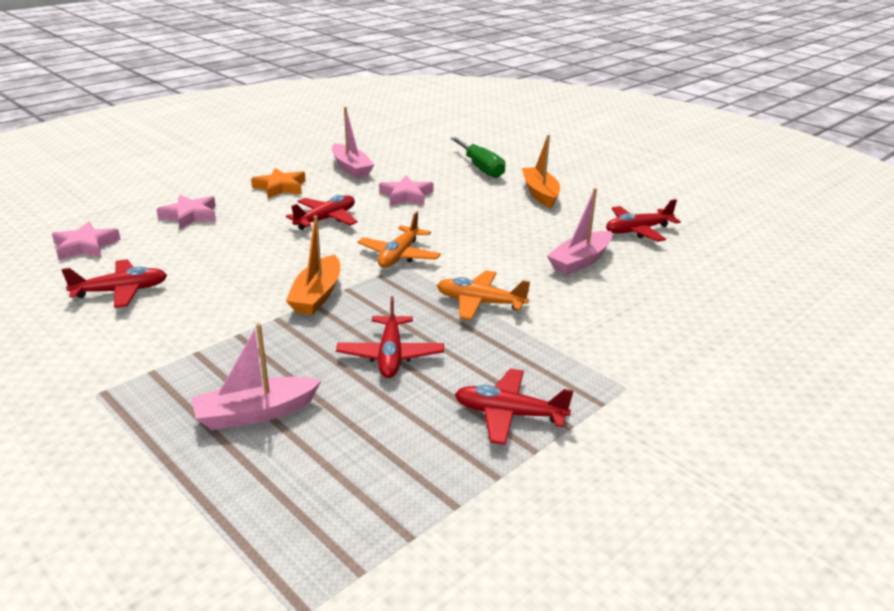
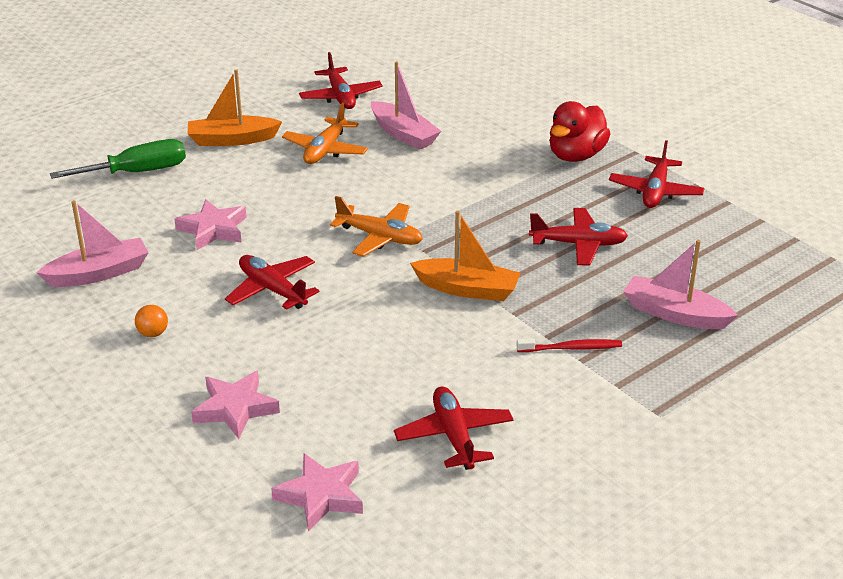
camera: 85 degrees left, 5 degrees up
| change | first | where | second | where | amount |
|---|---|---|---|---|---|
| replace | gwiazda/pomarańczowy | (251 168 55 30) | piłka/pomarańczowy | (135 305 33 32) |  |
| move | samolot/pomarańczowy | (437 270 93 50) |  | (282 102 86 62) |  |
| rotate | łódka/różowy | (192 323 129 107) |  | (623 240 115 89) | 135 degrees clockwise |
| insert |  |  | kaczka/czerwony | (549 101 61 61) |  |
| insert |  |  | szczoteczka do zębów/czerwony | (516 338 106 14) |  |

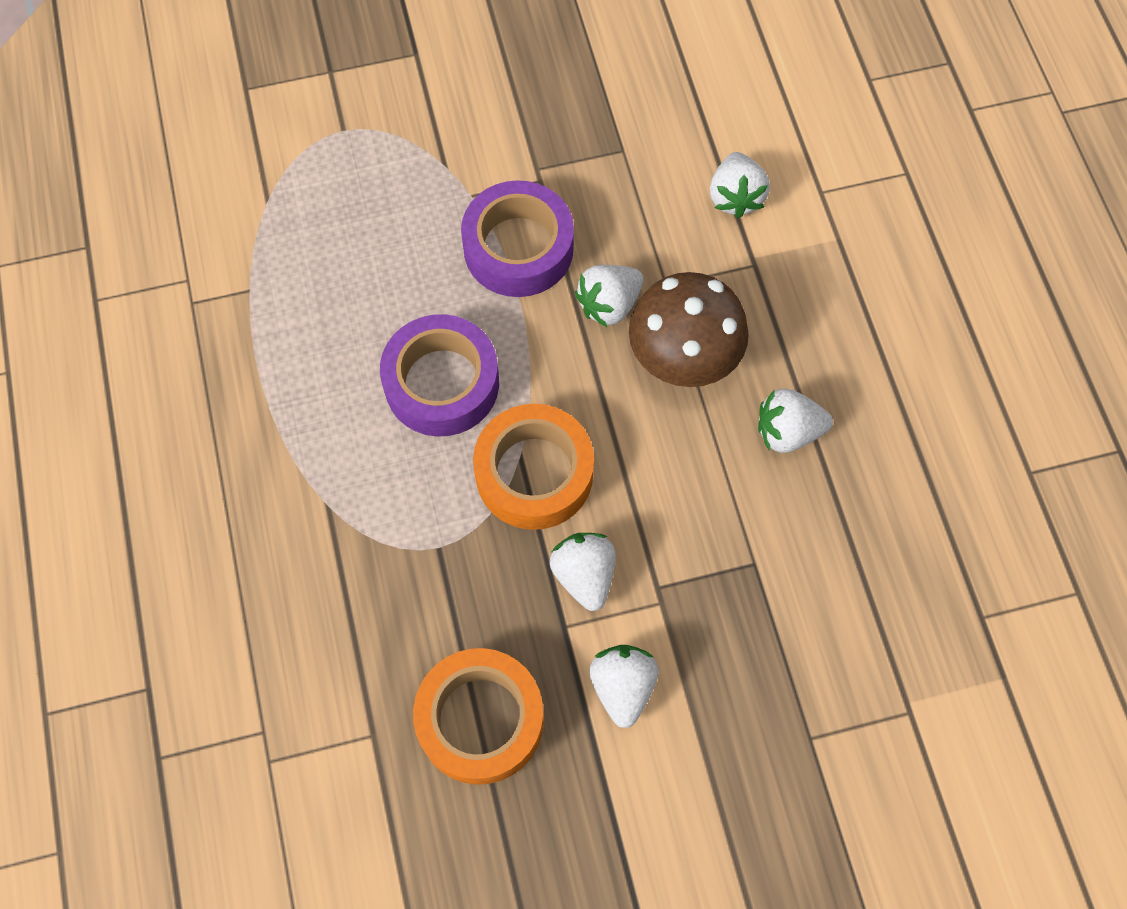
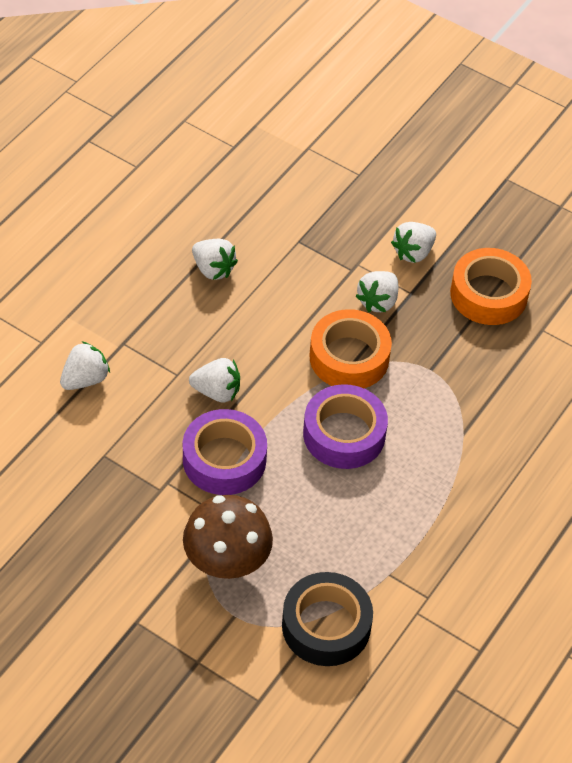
camera: 135 degrees left, 15 degrees down
| change | first | where | second | where | amount |
|---|---|---|---|---|---|
| move | grzyb/brązowy | (629 272 120 115) |  | (183 495 90 84) |  |
| insert |  |  | taśma klejąca/czarny | (282 572 91 94) |  |

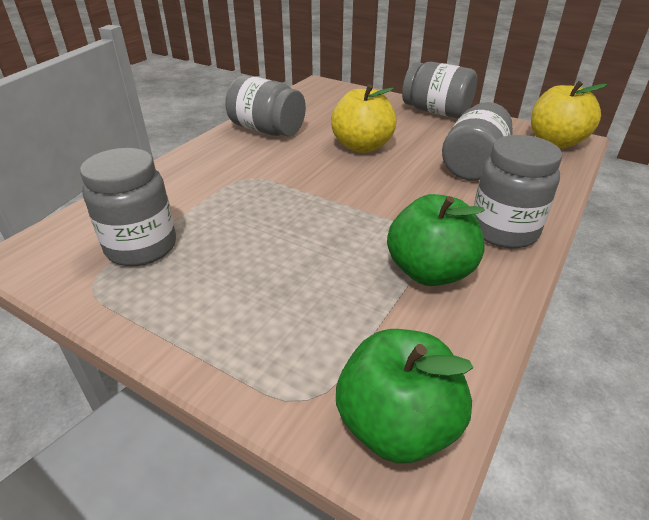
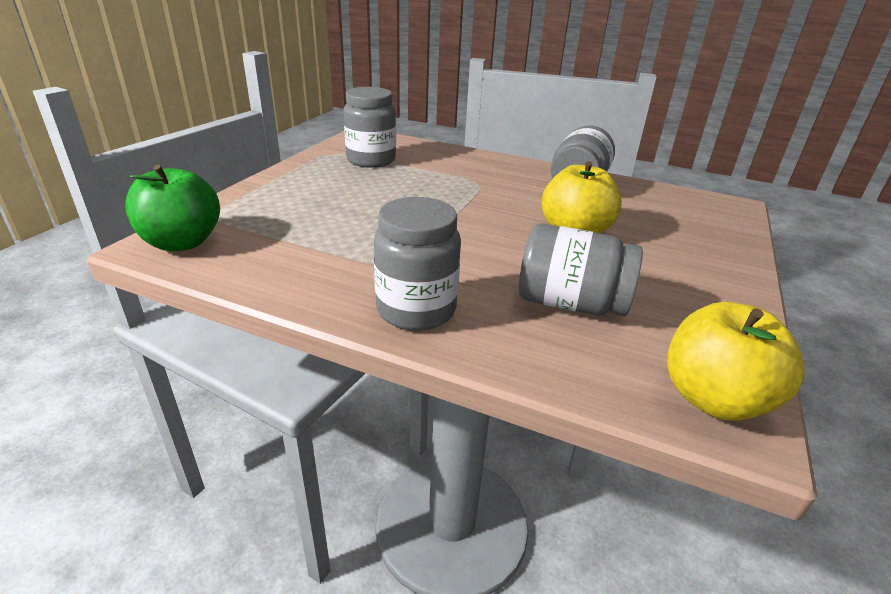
camera: 80 degrees right, 5 degrees down
| change | first | where | second | where | amount |
|---|---|---|---|---|---|
| delete | słoik/szary | (402 62 75 56) |  |  |  |
| delete | jabłko/zielony | (387 194 98 92) |  |  |  |

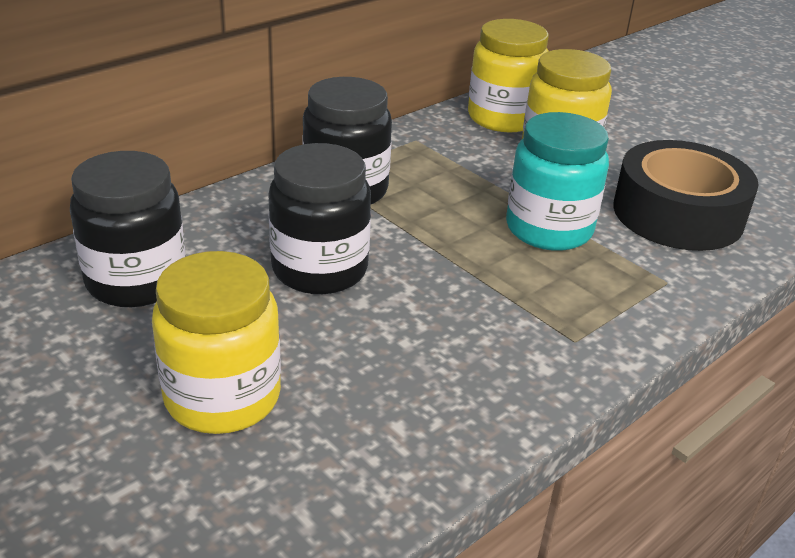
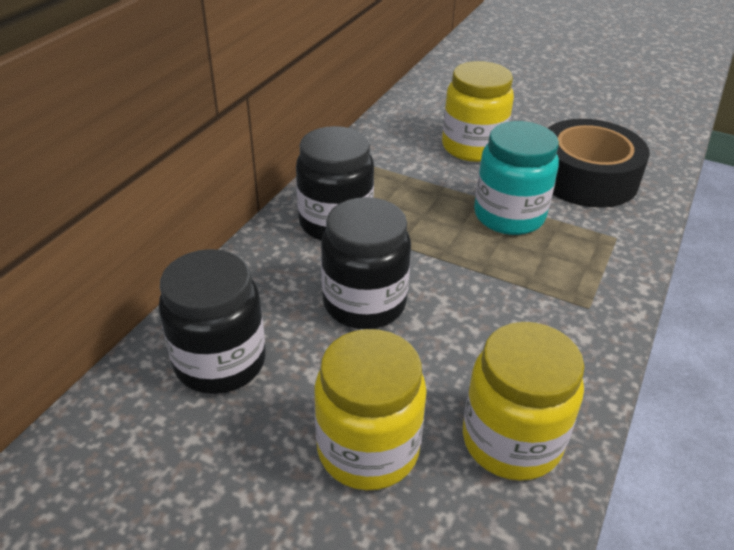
camera: 20 degrees left, 5 degrees up
| change | first | where | second | where | amount |
|---|---|---|---|---|---|
| move | słoik/żółty | (468 19 81 113) |  | (463 322 122 159) |  |

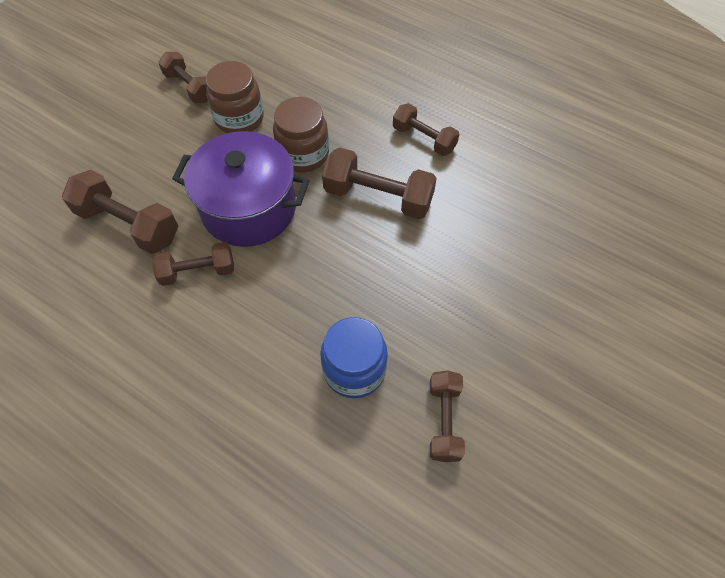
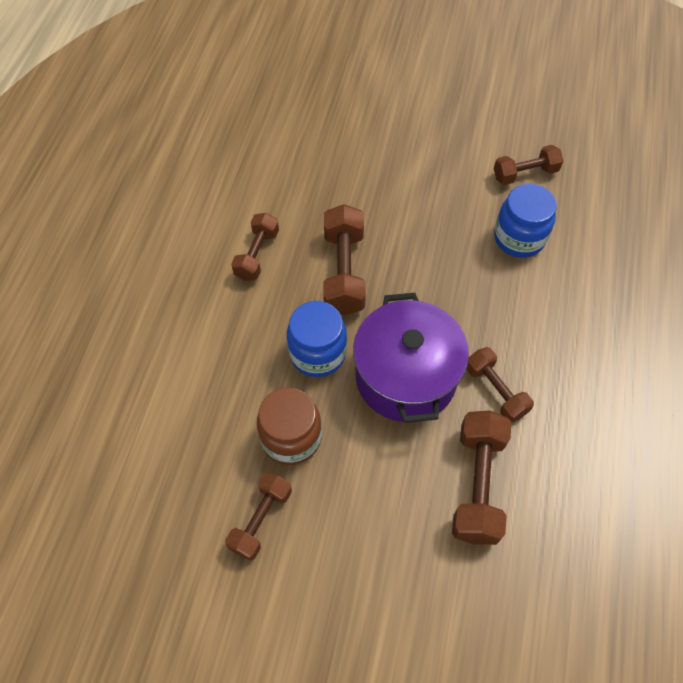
camera: 110 degrees left, 0 degrees up
| change | first | where | second | where | amount |
|---|---|---|---|---|---|
| recolor | słoik/brązowy | (273 97 56 75) | słoik/niebieski | (287 301 60 76) |  |

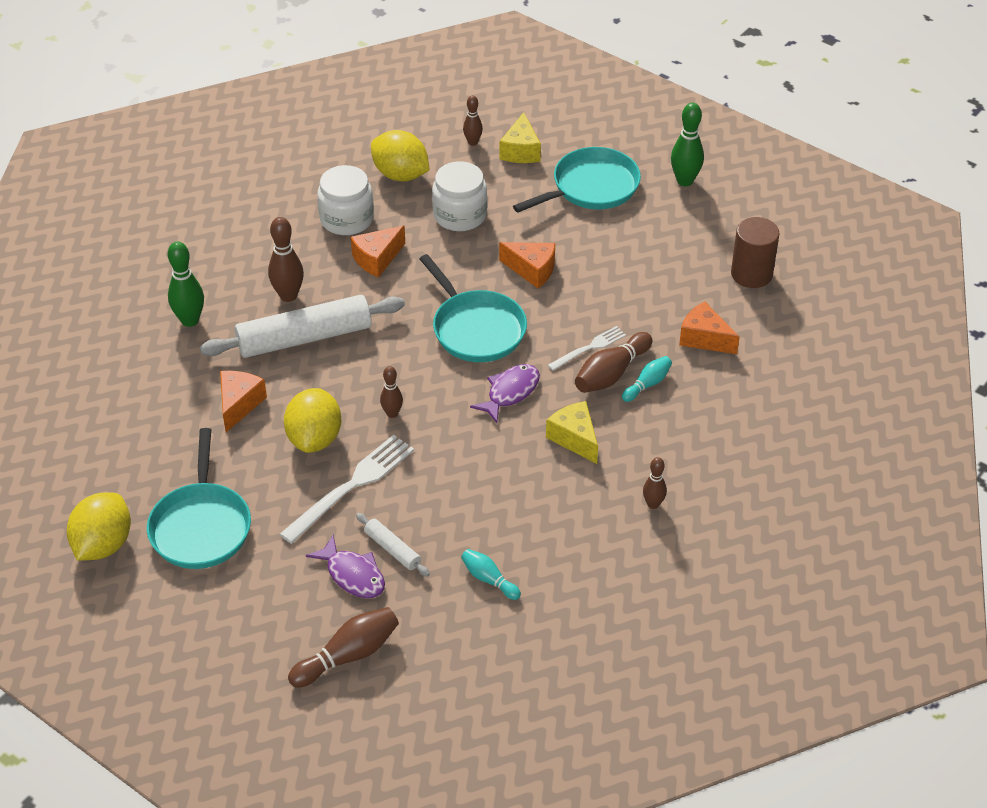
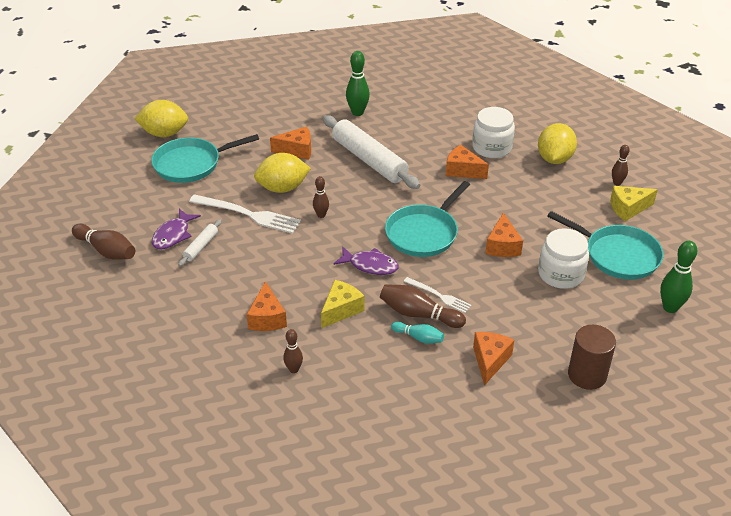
camera: 70 degrees right, 5 degrees down
| change | first | where | second | where | amount |
|---|---|---|---|---|---|
| move | słoik/biały | (432 161 55 70) |  | (538 228 51 61) |  |
| delete | kręgiel/brązowy | (268 217 36 85) |  |  |  |
| delete | kręgiel/turkusowy | (461 549 60 51) |  |  |  |
| insert |  |  | ser/pomarańczowy | (247 281 40 50) |  |

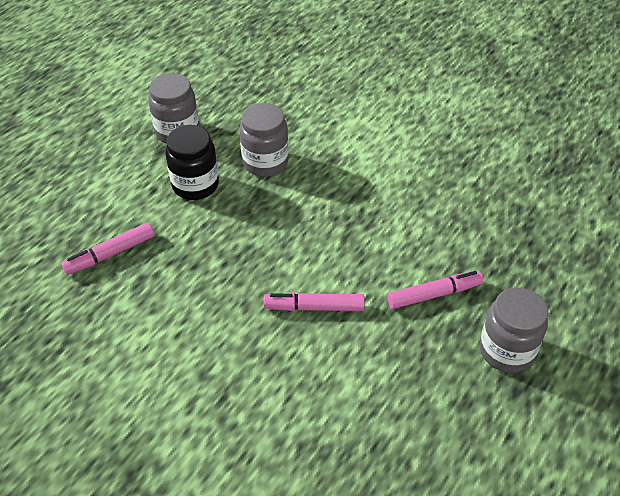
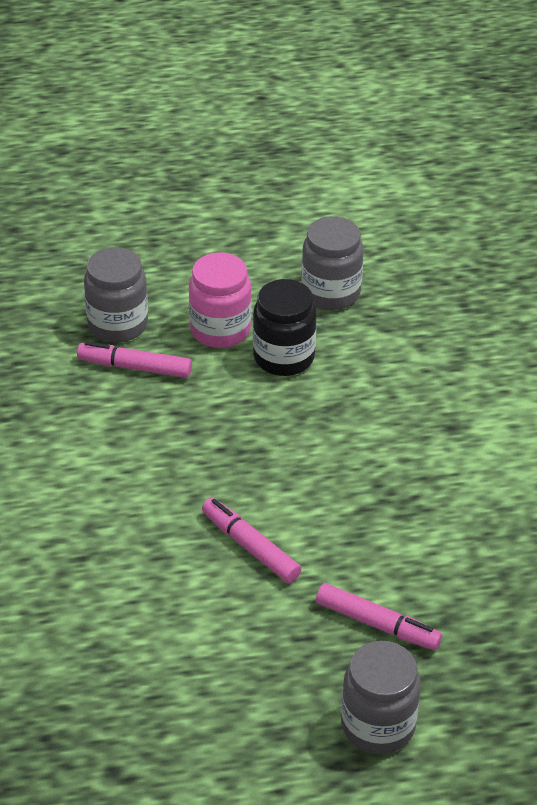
camera: 45 degrees right, 5 degrees down
| change | first | where | second | where | amount |
|---|---|---|---|---|---|
| move | słoik/szary | (239 103 50 74) |  | (84 247 64 96) |  |
| insert |  |  | słoik/różowy | (189 252 63 96) |  |

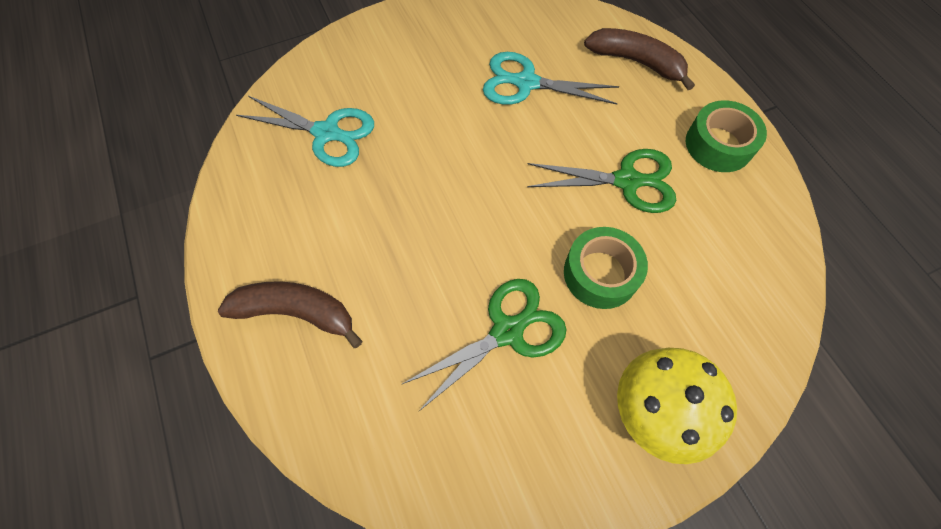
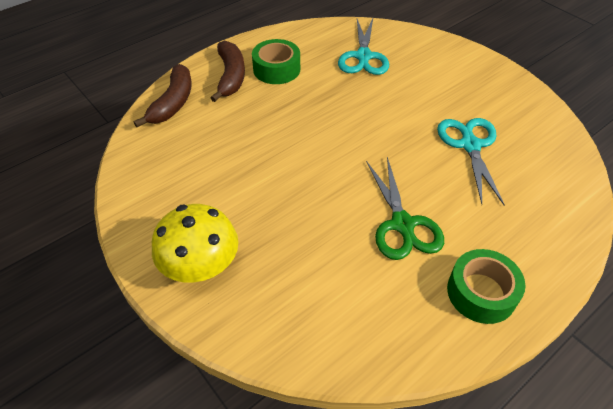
camera: 75 degrees right, 15 degrees down
| change | first | where | second | where | amount |
|---|---|---|---|---|---|
| move | banan/brązowy | (584 28 111 62) |  | (134 64 58 63) |  |
| move | taśma klejąca/zielony | (564 227 84 82) |  | (252 39 48 45) |  |
| delete | nożyczki/zielony | (402 279 165 132) |  |  |  |

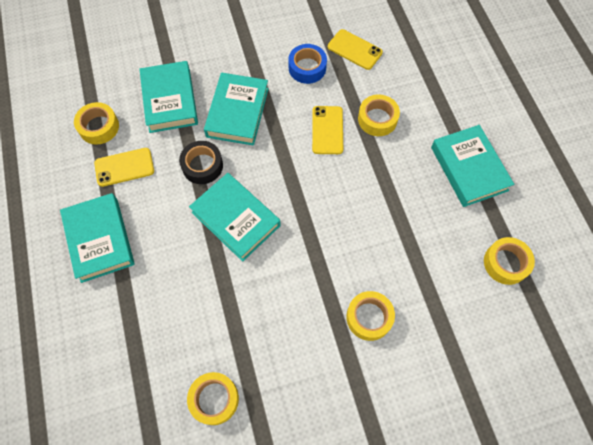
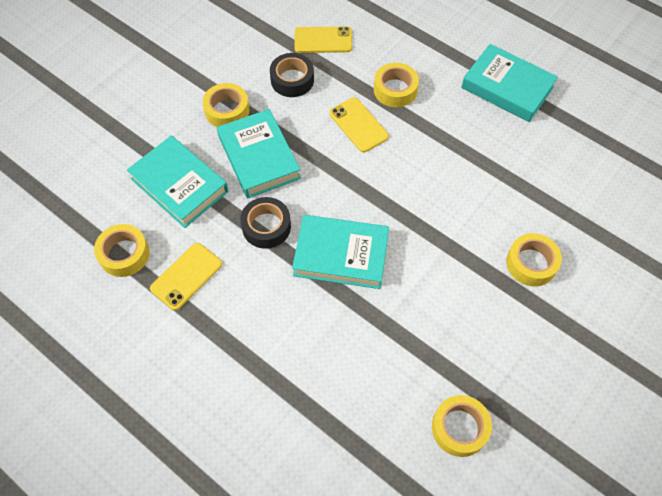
camera: 35 degrees left, 5 degrees down
| change | first | where | second | where | amount |
|---|---|---|---|---|---|
| recolor | taśma klejąca/niebieski | (288 44 39 40) | taśma klejąca/czarny | (270 53 44 44) |  |
| delete | książka/turkusowy | (60 193 75 90) |  |  |  |
| move | taśma klejąca/żółty | (484 237 51 48) |  | (202 83 47 44) |  |

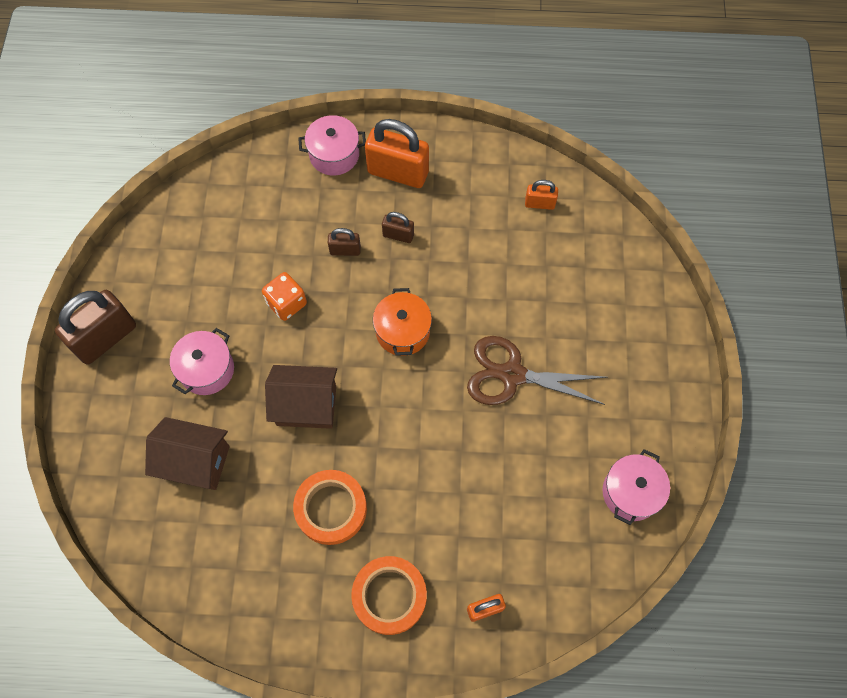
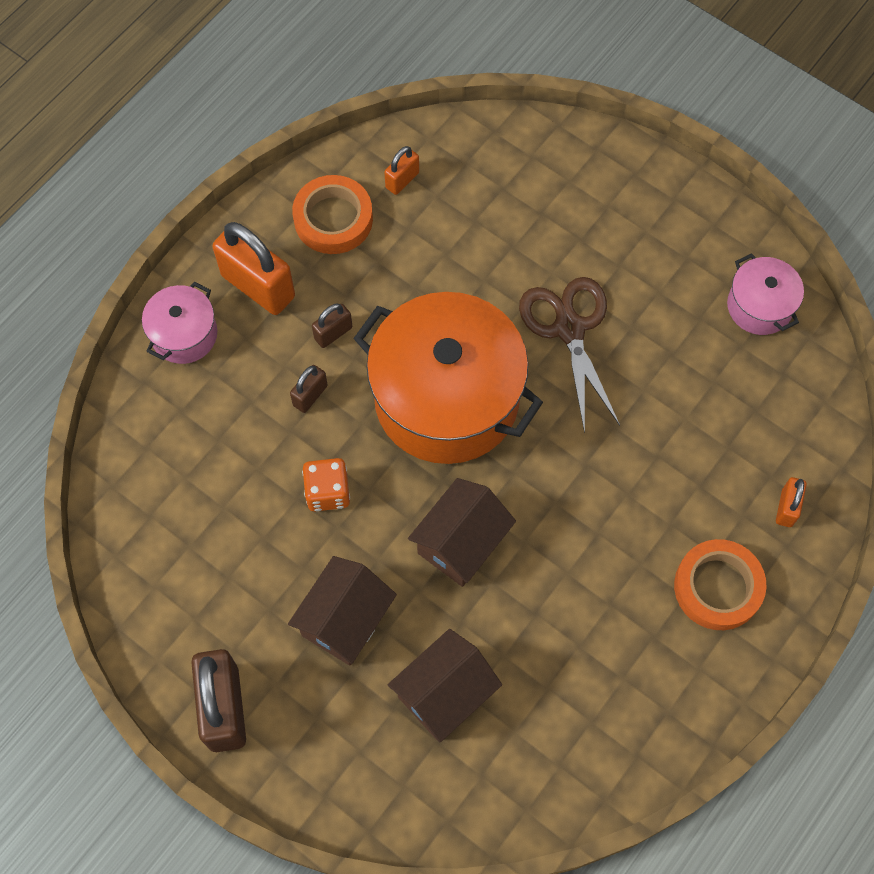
camera: 55 degrees left, 0 degrees up
| change | first | where | second | where | amount |
|---|---|---|---|---|---|
| rotate | kłódka/pomarańczowy | (365 119 64 69) |  | (213 222 82 93) | 75 degrees clockwise |
| resize | garnek/pomarańczowy | (373 288 59 68) |  | (353 292 190 172) | x2.13 |
| replace | garnek/różowy | (170 328 64 67) | domek/brązowy | (288 556 109 110) |  |
| rotate | nożyczki/brązowy | (467 336 140 69) |  | (519 277 101 157) | 120 degrees clockwise |
| move | taśma klejąca/pomarańczowy | (293 470 74 75) |  | (292 175 81 79) |  |

